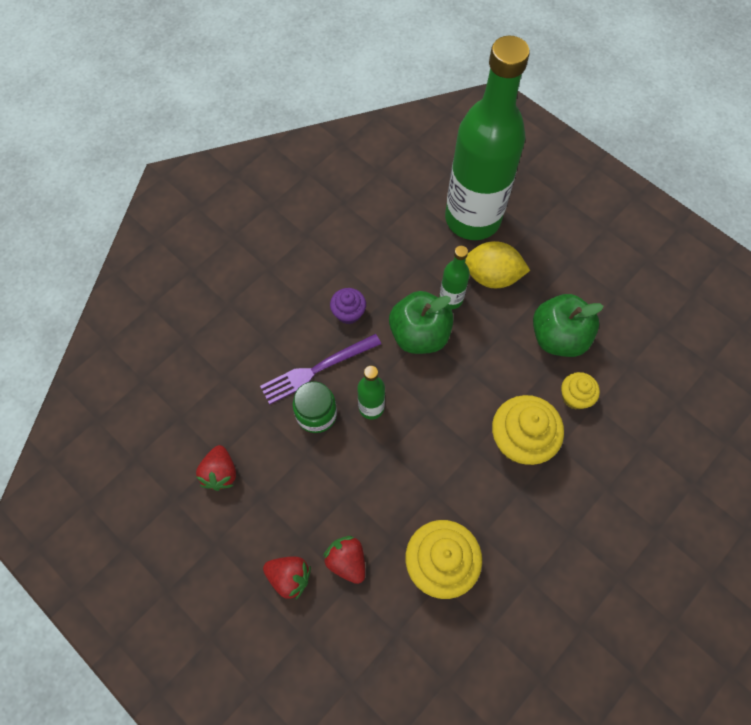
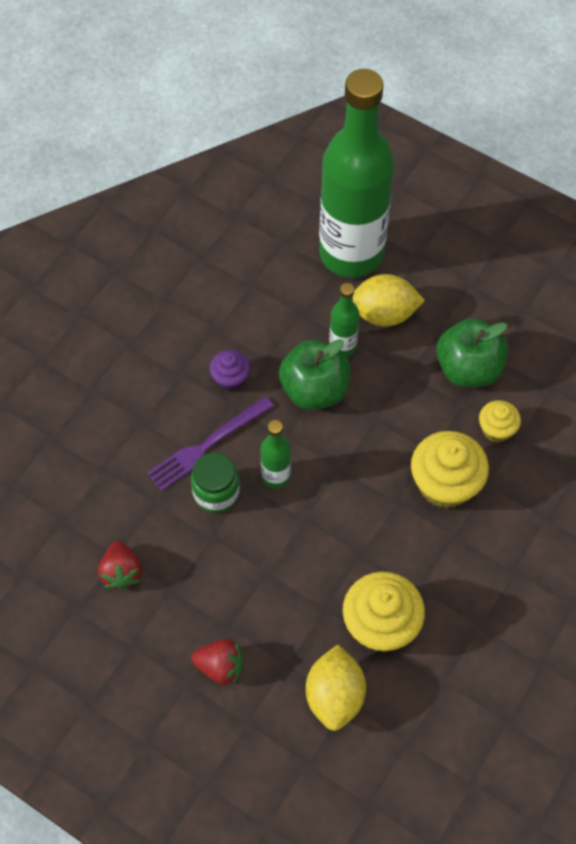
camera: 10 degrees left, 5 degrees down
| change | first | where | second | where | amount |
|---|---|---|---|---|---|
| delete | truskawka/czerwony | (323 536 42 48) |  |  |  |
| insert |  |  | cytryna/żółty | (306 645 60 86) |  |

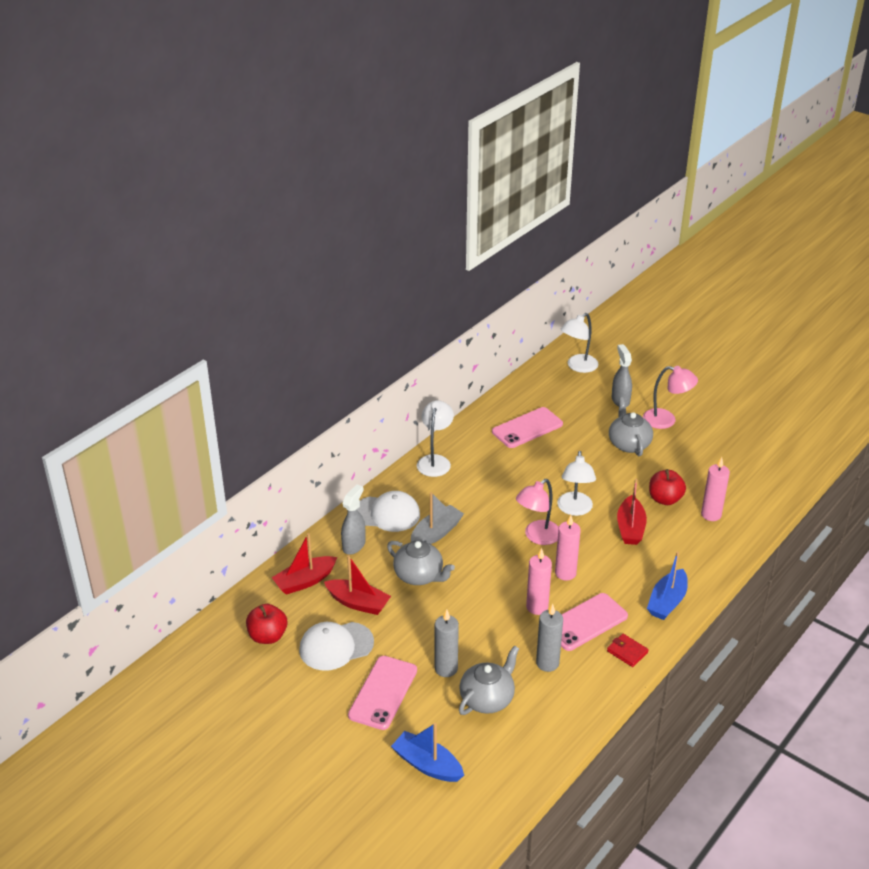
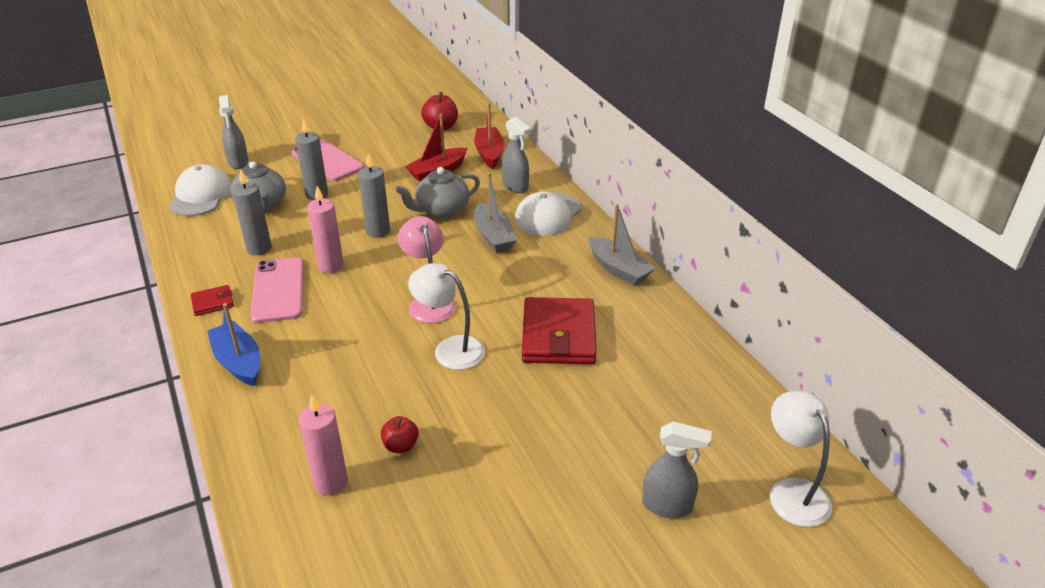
camera: 115 degrees right, 0 degrees up
| change | first | where | second | where | amount |
|---|---|---|---|---|---|
| delete | lampka/różowy | (643 366 55 63) |  |  |  |
| delete | imbryk/szary | (609 397 44 59) |  |  |  |
| replace | lampka/biały | (417 400 37 77) | łódka/szary | (589 204 67 82) |  |
| delete | telefon/różowy | (492 407 71 41) |  |  |  |
| resize | jabłko/czerwony | (649 469 37 36) |  | (381 416 38 37) | x0.64 |
| delete | łódka/czerwony | (617 479 30 66) |  |  |  |
| delete | świeca/różowy | (555 515 26 65) |  |  |  |
| move | czapka/biały | (299 622 75 48) |  | (168 164 64 52) |  |
| replace | łódka/niebieski | (391 723 73 59) | spryskiwacz/szary | (219 95 30 74) |  |
| insert |  |  | świeca/szary | (358 153 32 85) |  |
| insert |  |  | portfel/czerwony | (522 297 75 67) |  |

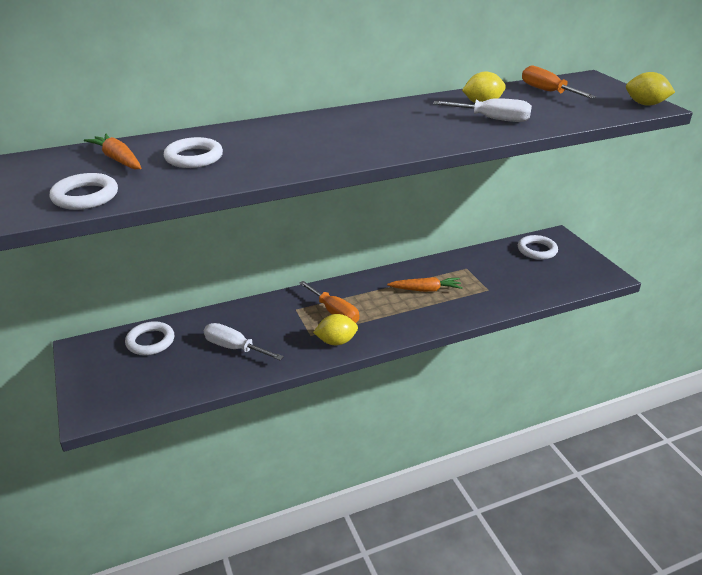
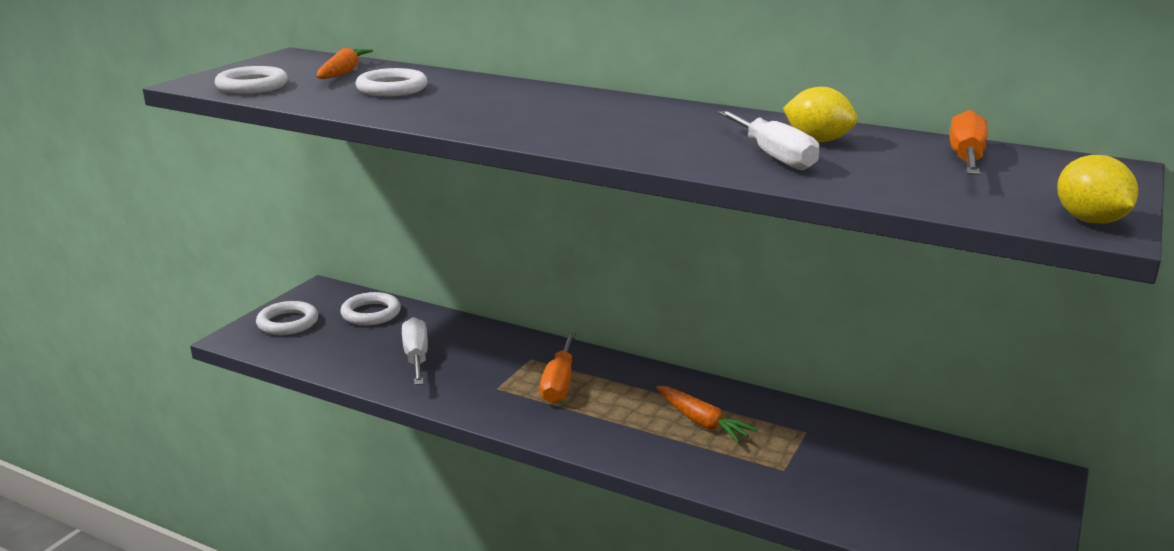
camera: 50 degrees right, 10 degrees down
| change | first | where | second | where | amount |
|---|---|---|---|---|---|
| move | pierścień/biały | (518 235 40 25) |  | (256 301 62 34) |  |
| delete | cytryna/żółty | (313 314 45 31) |  |  |  |

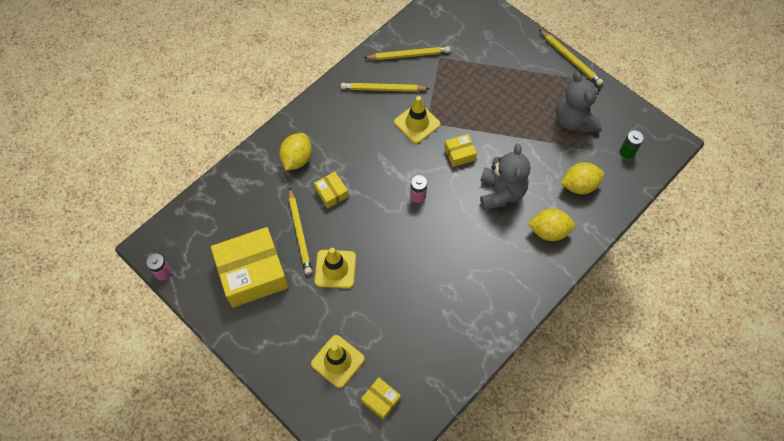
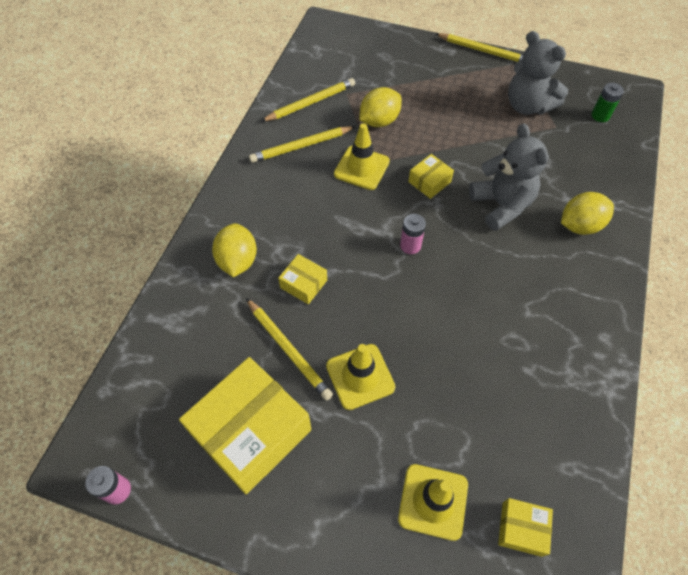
camera: 25 degrees left, 5 degrees down
| change | first | where | second | where | amount |
|---|---|---|---|---|---|
| move | cytryna/żółty | (561 162 43 32) |  | (359 87 43 40) |  |

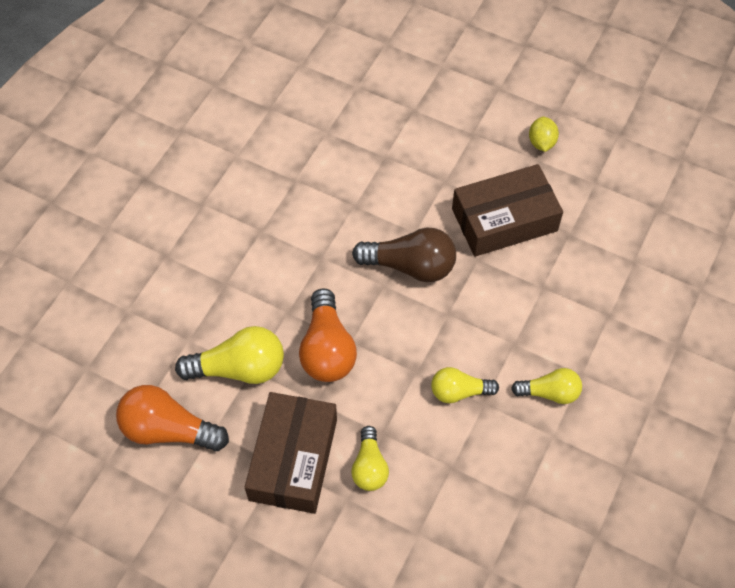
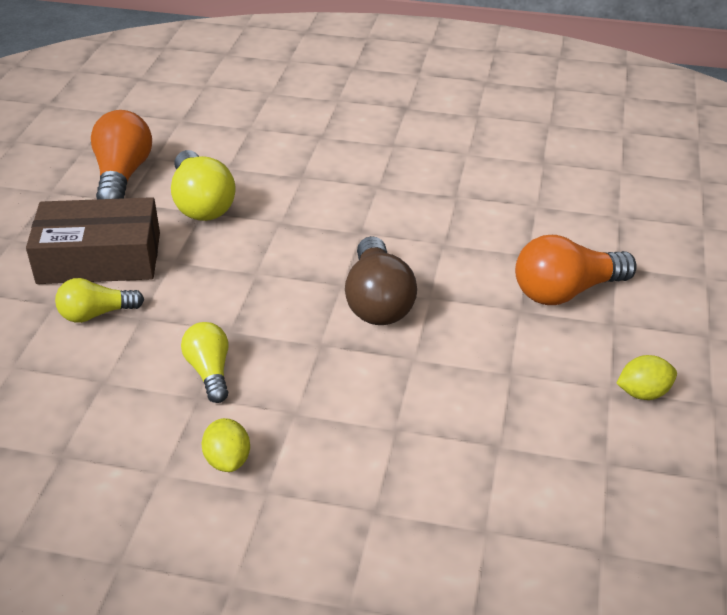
camera: 75 degrees right, 20 degrees down
| change | first | where | second | where | amount |
|---|---|---|---|---|---|
| delete | pudełko/brązowy | (452 164 111 93) |  |  |  |
| move | żarówka/pomarańczowy | (299 289 58 93) |  | (515 235 122 70) |  |
| replace | żarówka/żółty | (511 368 71 36) | cytryna/żółty | (201 418 49 54) |  |

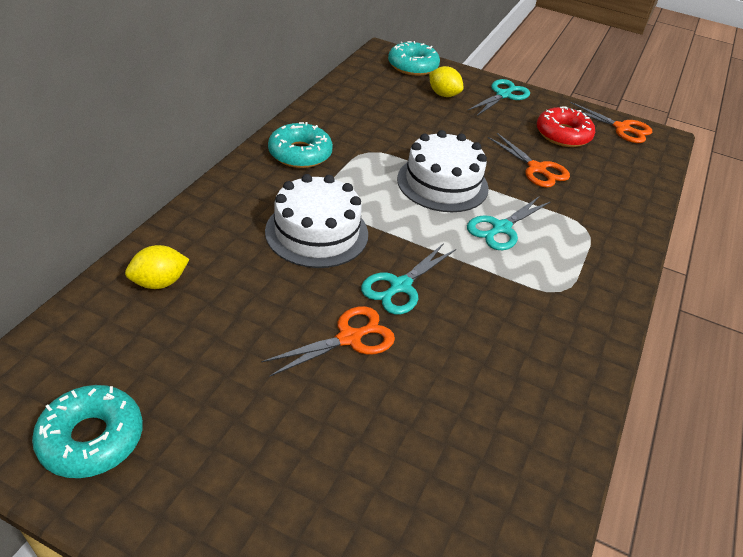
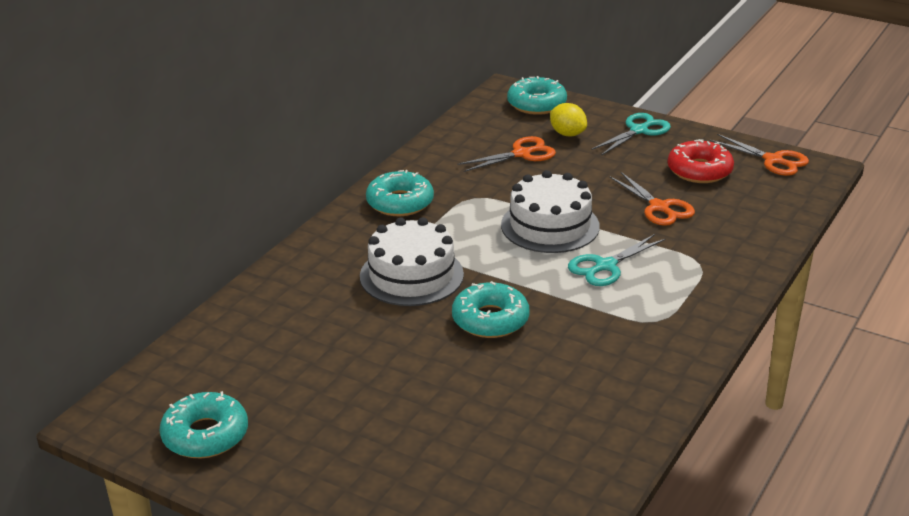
camera: 10 degrees right, 10 degrees down
| change | first | where | second | where | amount |
|---|---|---|---|---|---|
| replace | nożyczki/turkusowy | (361 243 95 71) | donut/turkusowy | (452 281 78 57) |  |
| delete | cytryna/żółty | (125 245 64 44) |  |  |  |
| move | nożyczki/pomarańczowy | (262 306 133 71) |  | (458 136 98 36) |  |

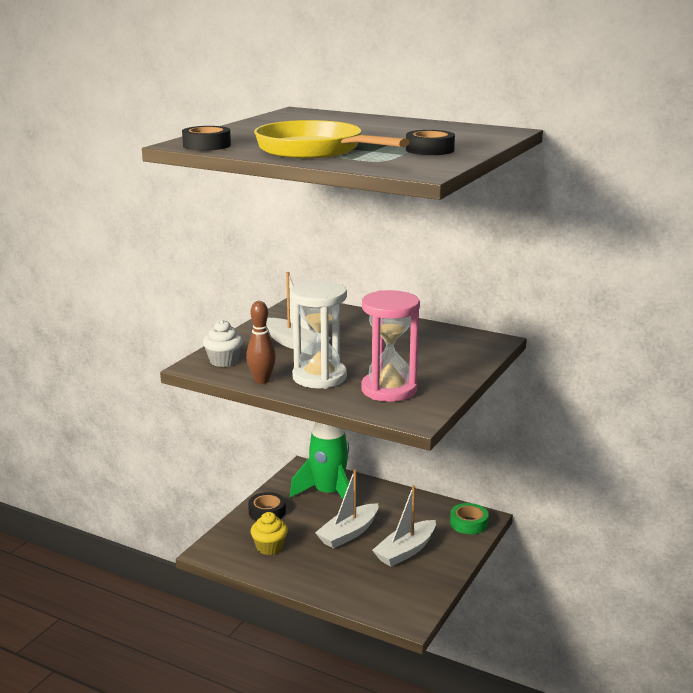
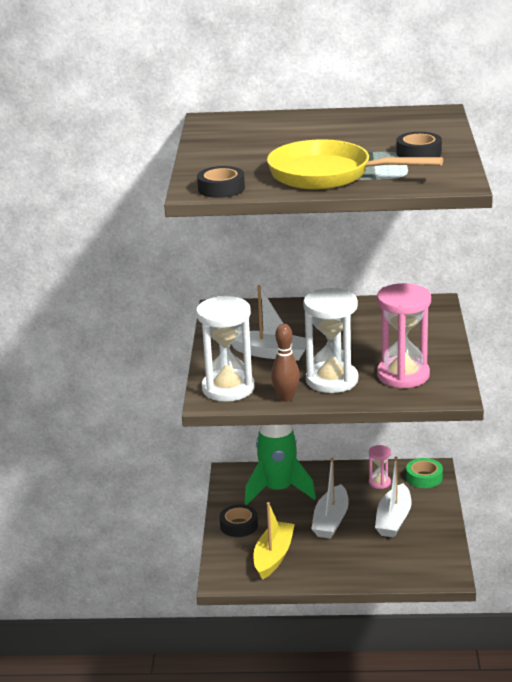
camera: 25 degrees left, 5 degrees up
| change | first | where | second | where | amount |
|---|---|---|---|---|---|
| replace | muffinka/biały | (203 320 40 47) | klepsydra/biały | (196 296 59 106) |  |
| replace | muffinka/żółty | (250 512 38 43) | łódka/żółty | (254 502 41 78) |  |
| insert |  |  | klepsydra/różowy | (369 445 22 44) |  |

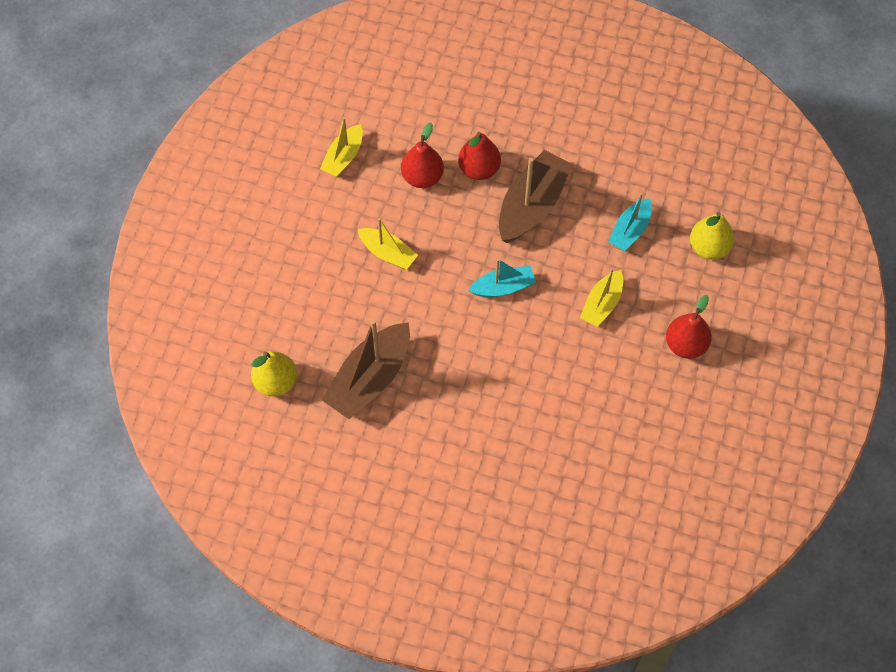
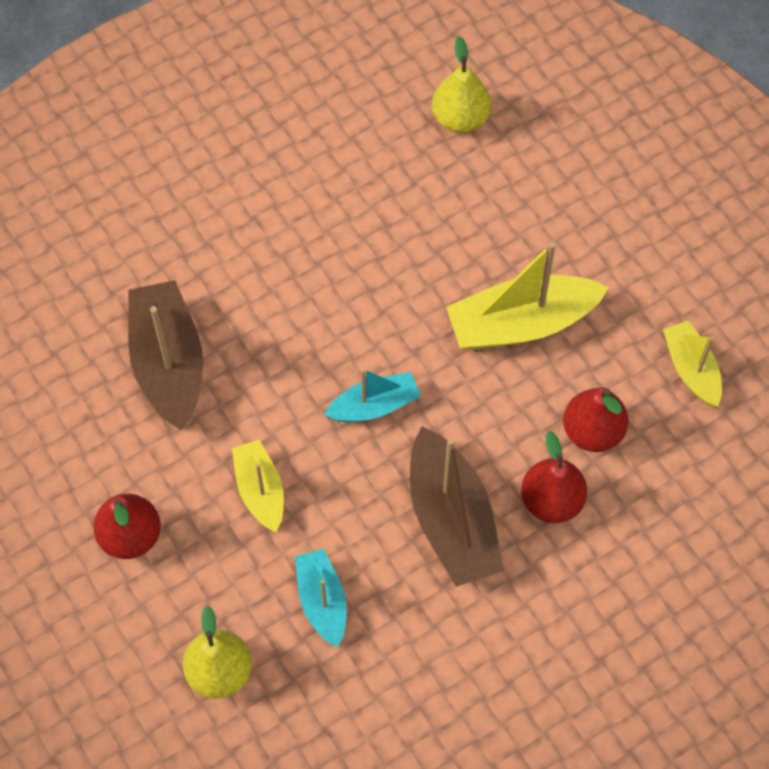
camera: 130 degrees right, 0 degrees up
| change | first | where | second | where | amount |
|---|---|---|---|---|---|
| resize | łódka/żółty | (358 218 60 52) |  | (446 242 163 108) | x1.70 |
| rotate | łódka/turkusowy | (468 259 68 38) |  | (324 369 97 53) | 135 degrees counterclockwise |
| move | łódka/brązowy | (322 320 88 99) |  | (128 280 75 150) |  |

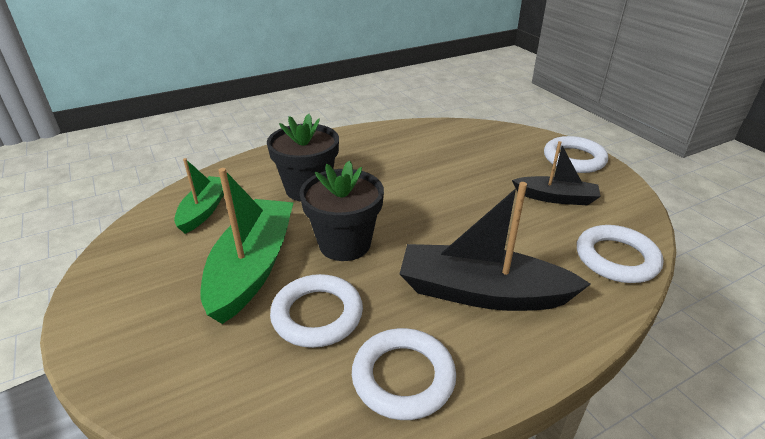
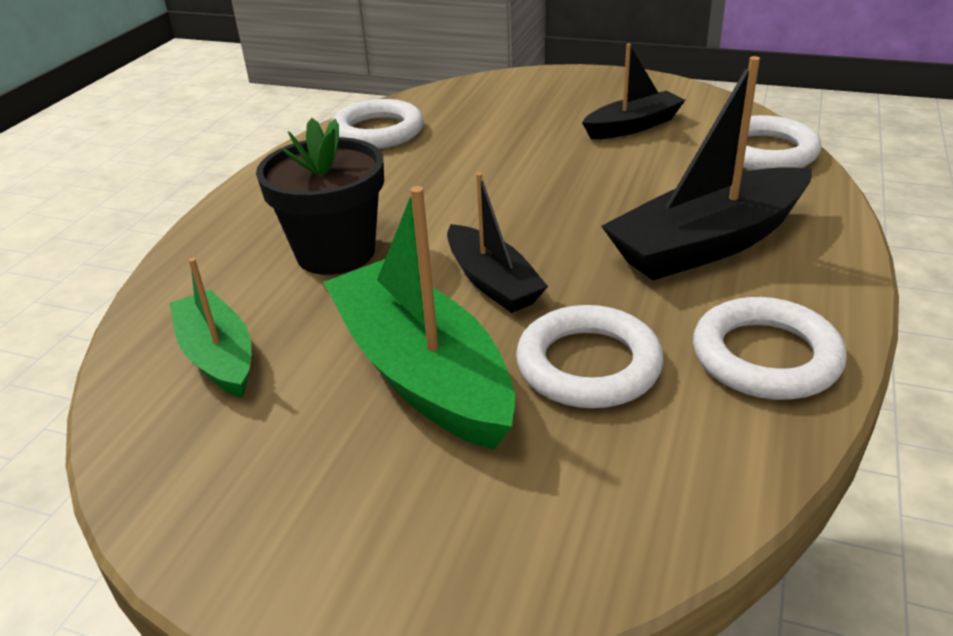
camera: 40 degrees left, 0 degrees up
| change | first | where | second | where | amount |
|---|---|---|---|---|---|
| move | pierścień/biały | (544 136 64 37) |  | (332 99 92 50) |  |
| replace | doniczka/czarny | (299 161 85 100) | łódka/czarny | (447 173 101 140) |  |

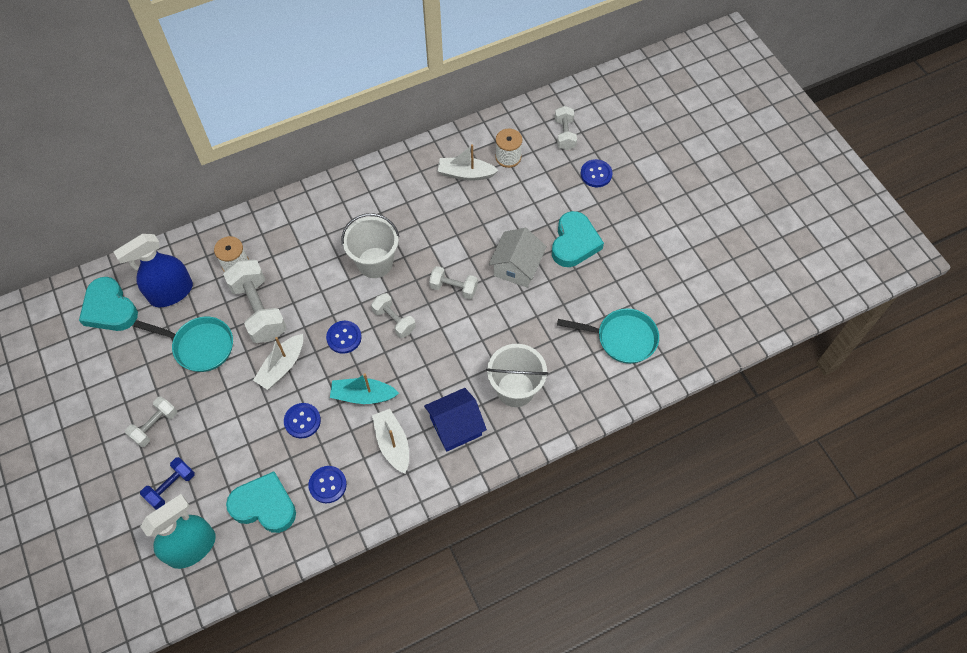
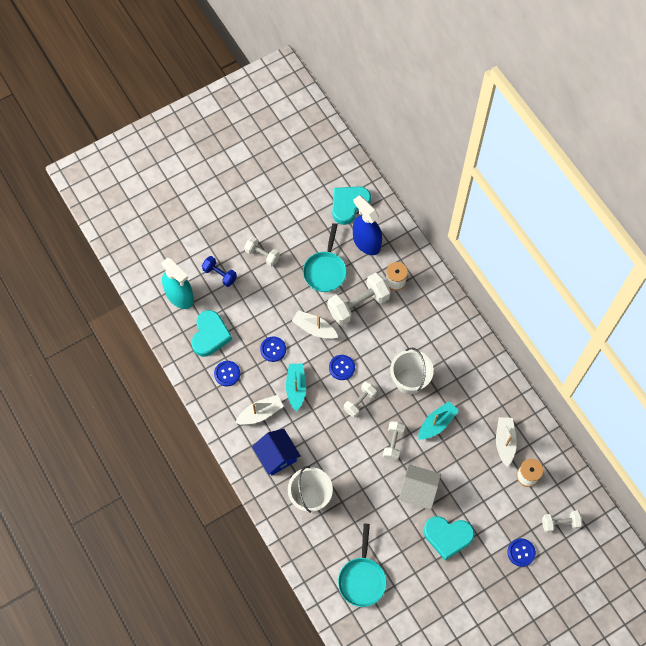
camera: 85 degrees right, 5 degrees up
| change | first | where | second | where | amount |
|---|---|---|---|---|---|
| insert |  |  | łódka/turkusowy | (418 401 41 39) |  |

